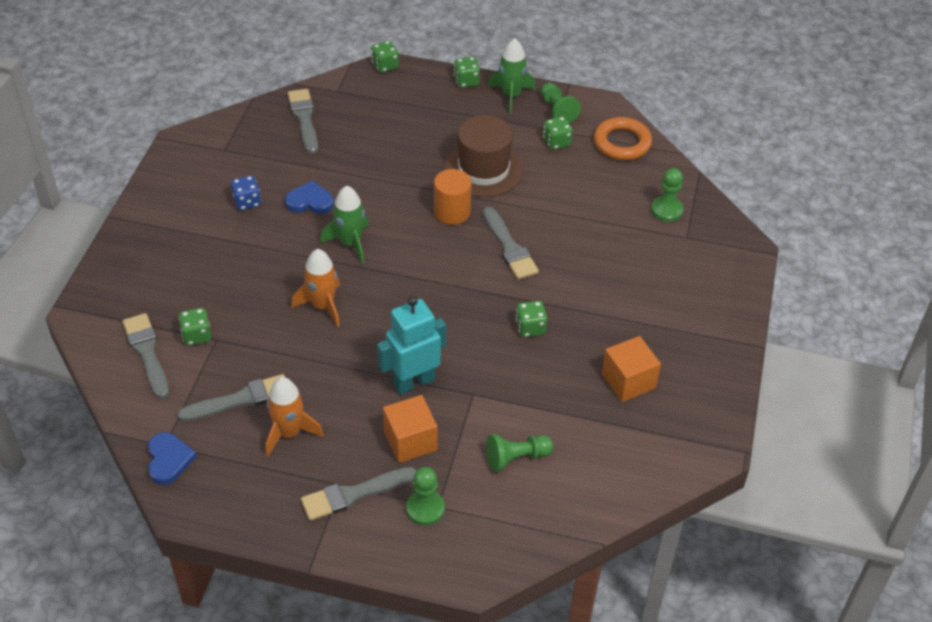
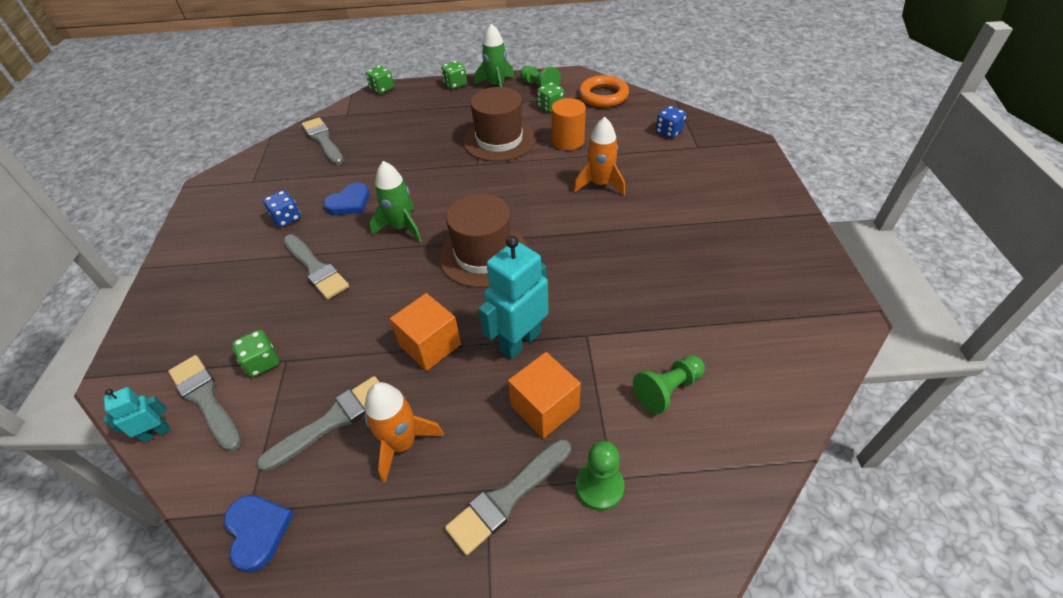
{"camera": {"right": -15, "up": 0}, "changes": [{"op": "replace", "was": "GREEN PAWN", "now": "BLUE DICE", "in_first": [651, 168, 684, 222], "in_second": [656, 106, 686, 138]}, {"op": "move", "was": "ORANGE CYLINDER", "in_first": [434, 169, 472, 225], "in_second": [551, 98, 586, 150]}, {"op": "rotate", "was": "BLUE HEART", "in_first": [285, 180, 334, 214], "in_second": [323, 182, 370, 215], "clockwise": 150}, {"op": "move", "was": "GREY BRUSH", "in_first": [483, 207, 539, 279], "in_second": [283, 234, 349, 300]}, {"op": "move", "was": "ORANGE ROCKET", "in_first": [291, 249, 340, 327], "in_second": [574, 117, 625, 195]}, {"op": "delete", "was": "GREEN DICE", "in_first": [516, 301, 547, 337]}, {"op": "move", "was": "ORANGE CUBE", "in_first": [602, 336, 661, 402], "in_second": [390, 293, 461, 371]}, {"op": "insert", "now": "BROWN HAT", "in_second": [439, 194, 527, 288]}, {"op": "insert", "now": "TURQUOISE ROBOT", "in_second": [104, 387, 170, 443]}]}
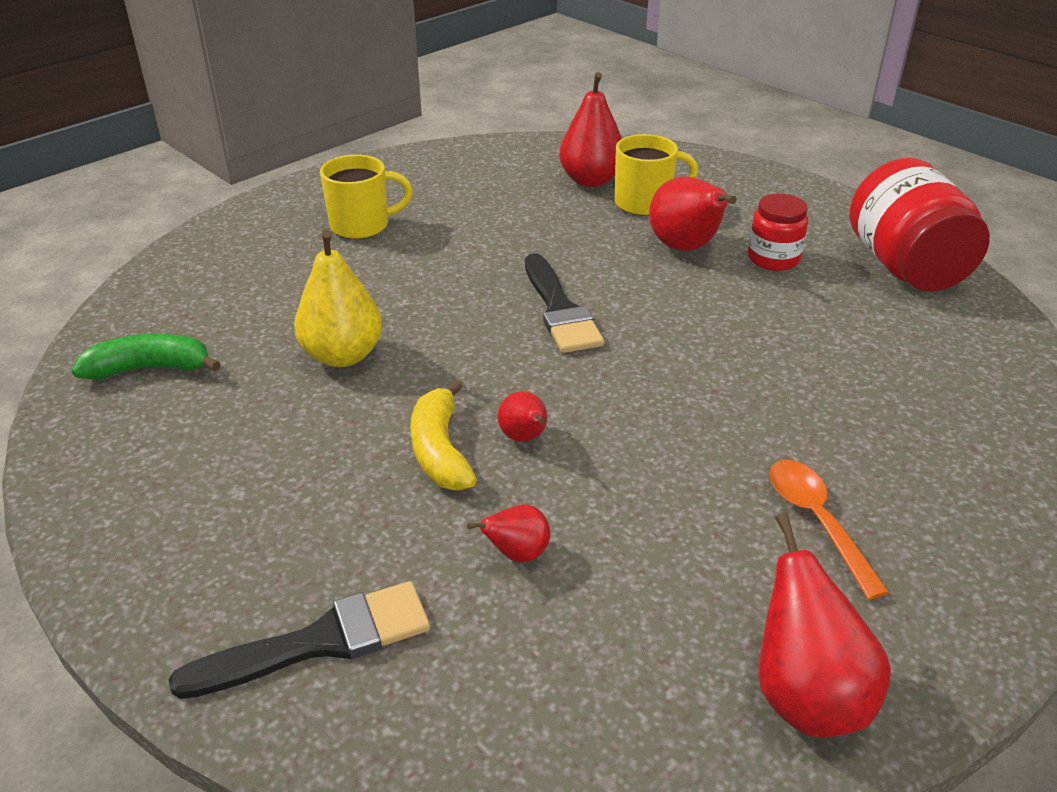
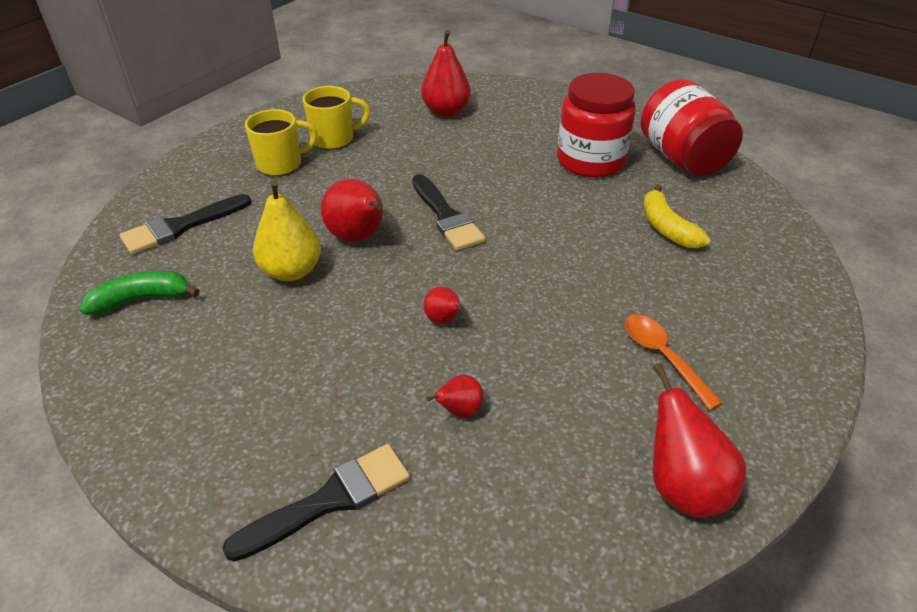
{"camera": {"right": -10, "up": 5}, "changes": [{"op": "move", "was": "YELLOW MUG", "in_first": [615, 134, 698, 216], "in_second": [302, 86, 370, 149]}, {"op": "move", "was": "RED PEAR", "in_first": [649, 177, 737, 251], "in_second": [321, 179, 383, 242]}, {"op": "resize", "was": "RED JAR", "in_first": [748, 194, 808, 271], "in_second": [557, 73, 636, 178], "ratio": 1.8}, {"op": "move", "was": "YELLOW BANANA", "in_first": [410, 380, 477, 490], "in_second": [643, 185, 710, 248]}, {"op": "insert", "now": "BLACK BRUSH", "in_second": [120, 194, 252, 254]}]}
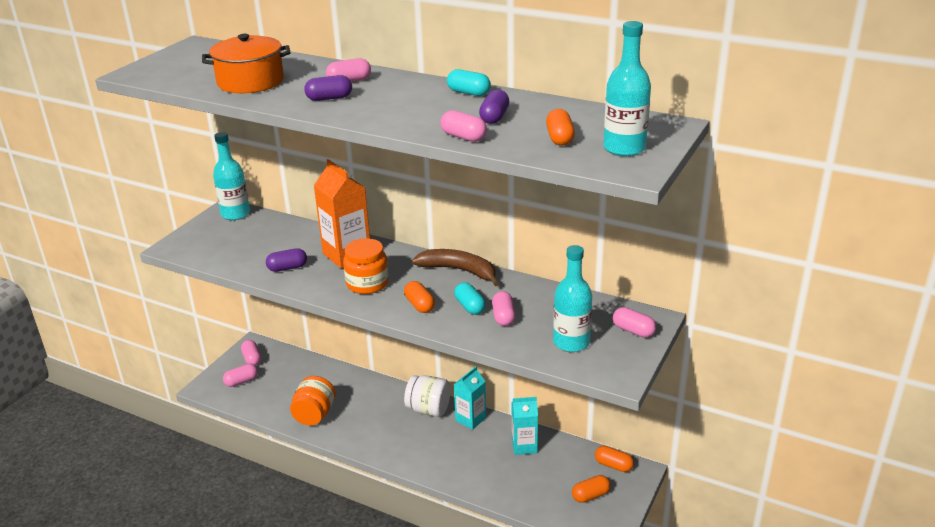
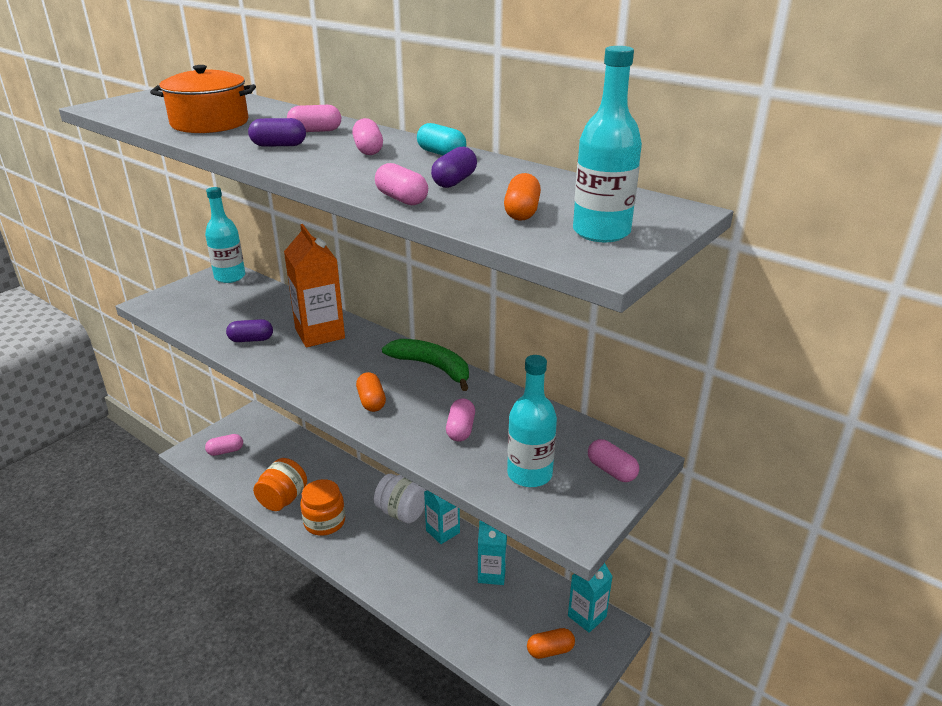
{"camera": {"right": 10, "up": 0}, "changes": [{"op": "move", "was": "ORANGE JAR", "in_first": [343, 238, 389, 294], "in_second": [300, 479, 345, 536]}, {"op": "recolor", "was": "BROWN BANANA", "now": "GREEN BANANA", "in_first": [412, 249, 499, 286], "in_second": [382, 339, 469, 391]}, {"op": "delete", "was": "TURQUOISE CAPSULE", "in_first": [454, 282, 486, 315]}, {"op": "move", "was": "PINK CAPSULE", "in_first": [241, 340, 261, 366], "in_second": [352, 118, 383, 155]}, {"op": "replace", "was": "ORANGE CAPSULE", "now": "TURQUOISE CARTON", "in_first": [595, 446, 634, 472], "in_second": [568, 563, 613, 633]}]}
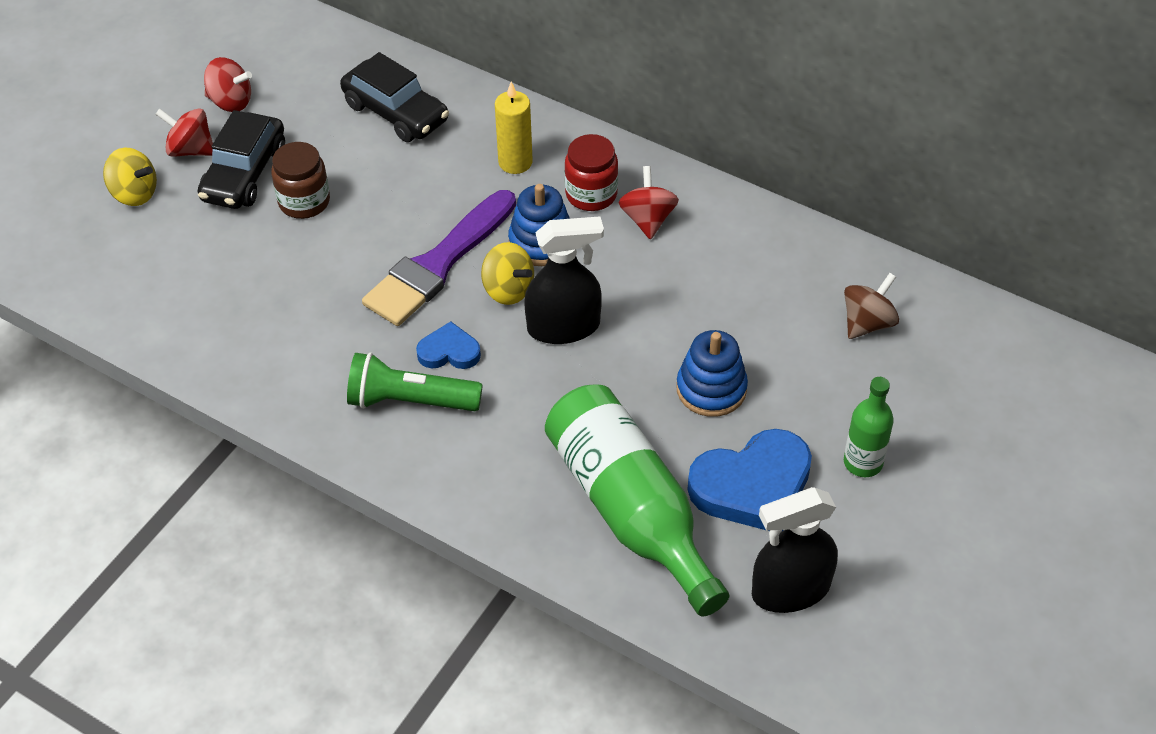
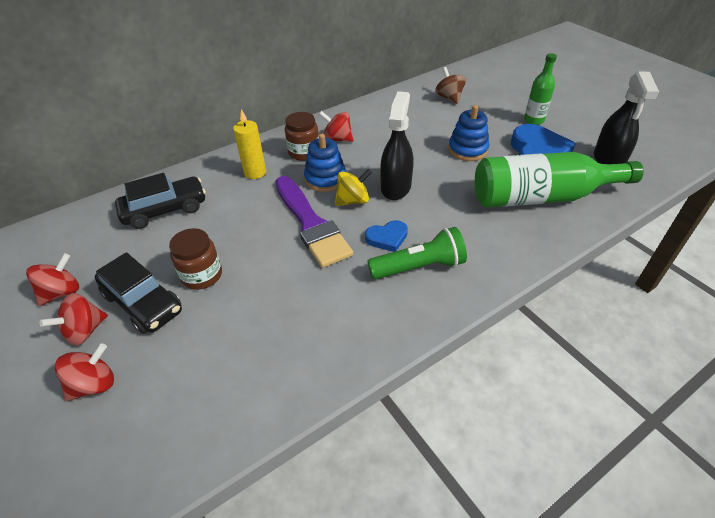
{"camera": {"right": -65, "up": -5}, "changes": [{"op": "recolor", "was": "RED JAR", "now": "BROWN JAR", "in_first": [565, 134, 618, 211], "in_second": [285, 112, 319, 161]}, {"op": "recolor", "was": "YELLOW SPINNING TOP", "now": "RED SPINNING TOP", "in_first": [103, 148, 157, 206], "in_second": [55, 343, 114, 401]}, {"op": "rotate", "was": "BLUE HEART", "in_first": [416, 321, 481, 369], "in_second": [365, 220, 408, 252], "clockwise": -135}, {"op": "rotate", "was": "GREEN FLASHLIGHT", "in_first": [347, 352, 483, 411], "in_second": [367, 227, 467, 279], "clockwise": -135}]}
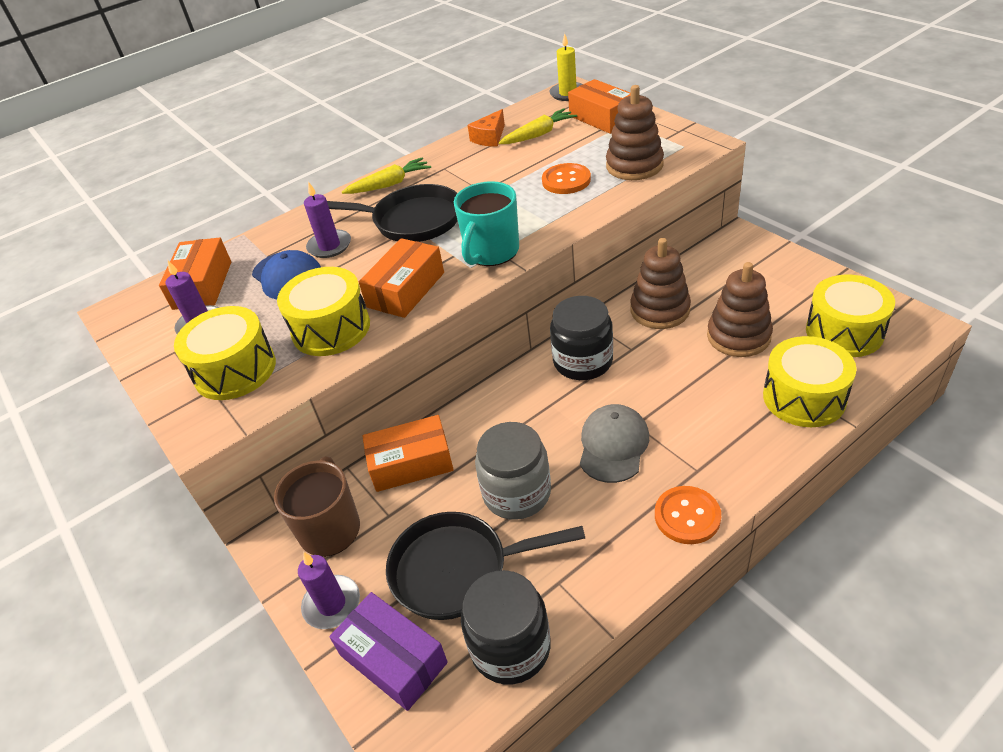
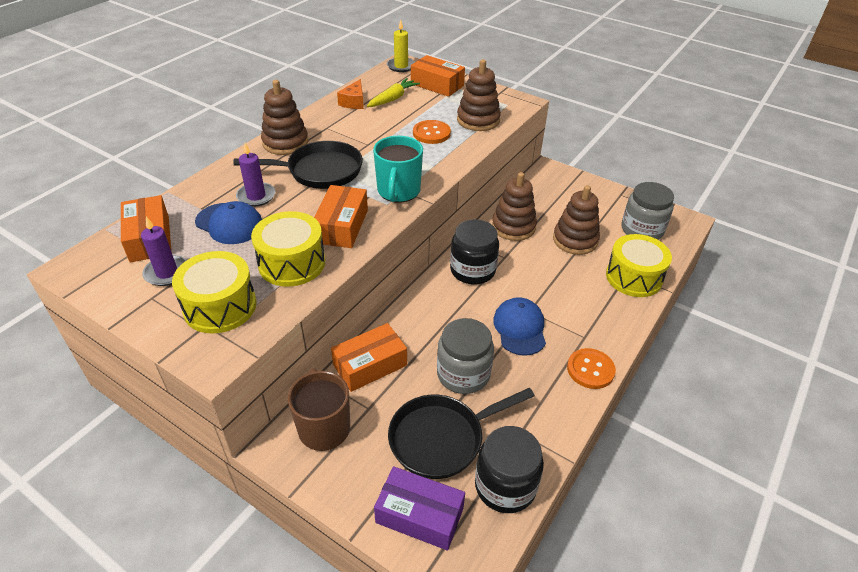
{"camera": {"right": -25, "up": 0}, "changes": [{"op": "replace", "was": "YELLOW CARROT", "now": "BROWN STACKING TOY", "in_first": [342, 157, 431, 194], "in_second": [261, 80, 309, 155]}, {"op": "replace", "was": "YELLOW DRUM", "now": "GREY JAR", "in_first": [806, 275, 895, 357], "in_second": [621, 182, 674, 240]}, {"op": "recolor", "was": "GREY CAP", "now": "BLUE CAP", "in_first": [580, 404, 649, 483], "in_second": [493, 297, 546, 356]}, {"op": "delete", "was": "PURPLE CANDLE", "in_first": [298, 552, 360, 629]}]}
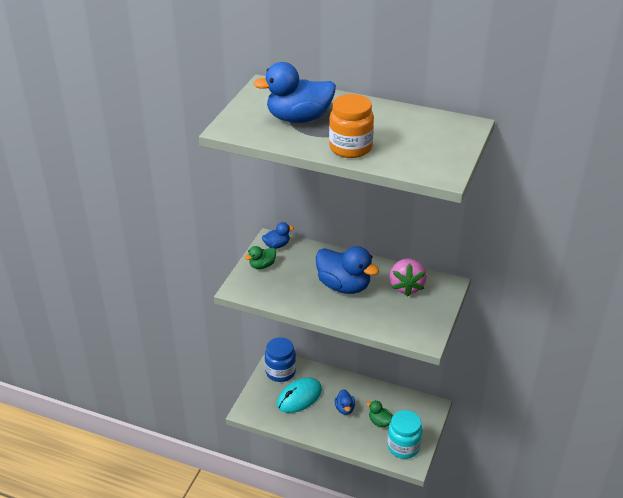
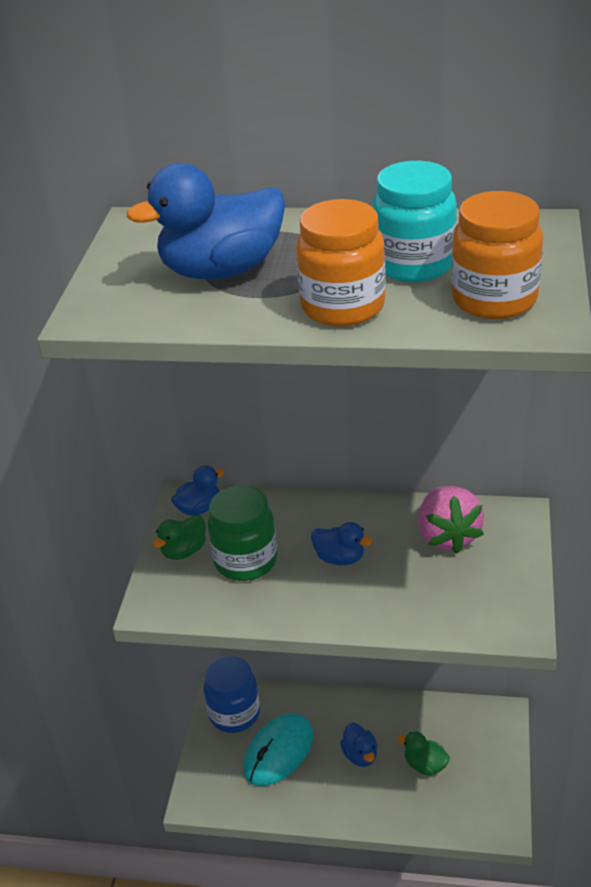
{"camera": {"right": -10, "up": 0}, "changes": [{"op": "resize", "was": "BLUE DUCK", "in_first": [316, 246, 379, 294], "in_second": [311, 522, 372, 565], "ratio": 0.5}, {"op": "move", "was": "TURQUOISE JAR", "in_first": [387, 410, 423, 459], "in_second": [372, 161, 457, 282]}, {"op": "insert", "now": "ORANGE JAR", "in_second": [451, 191, 543, 319]}, {"op": "insert", "now": "GREEN JAR", "in_second": [207, 486, 277, 581]}]}
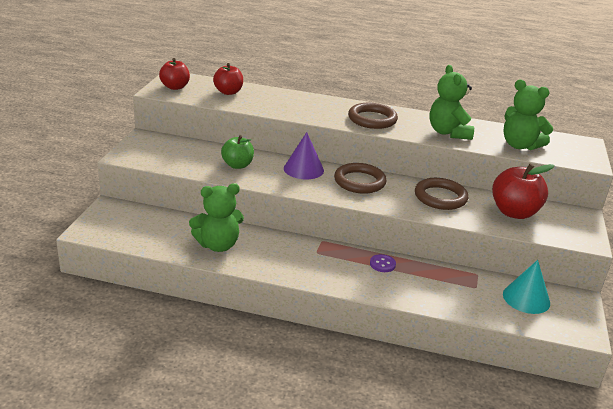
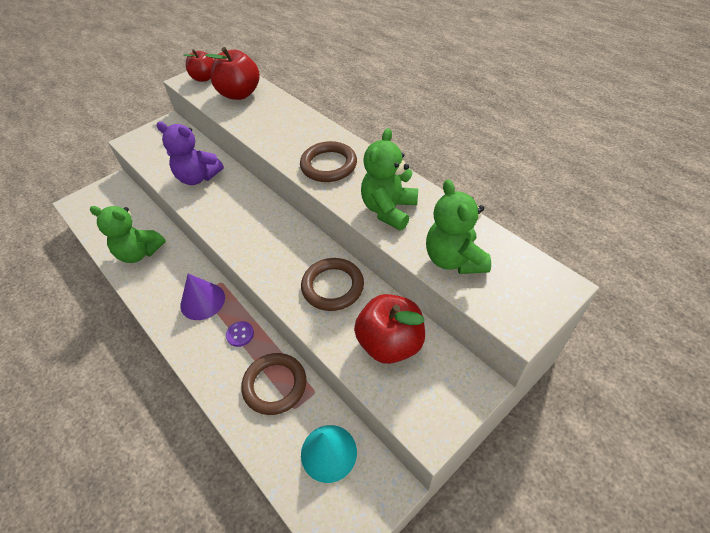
{"camera": {"right": 40, "up": 20}, "changes": [{"op": "resize", "was": "RED APPLE", "in_first": [213, 63, 243, 95], "in_second": [205, 47, 260, 100], "ratio": 1.54}, {"op": "move", "was": "PURPLE CONE", "in_first": [284, 132, 324, 179], "in_second": [180, 274, 225, 320]}, {"op": "replace", "was": "GREEN APPLE", "now": "PURPLE TEDDY BEAR", "in_first": [221, 135, 254, 169], "in_second": [156, 122, 224, 185]}, {"op": "move", "was": "BROWN RING", "in_first": [334, 163, 387, 194], "in_second": [241, 353, 307, 415]}]}
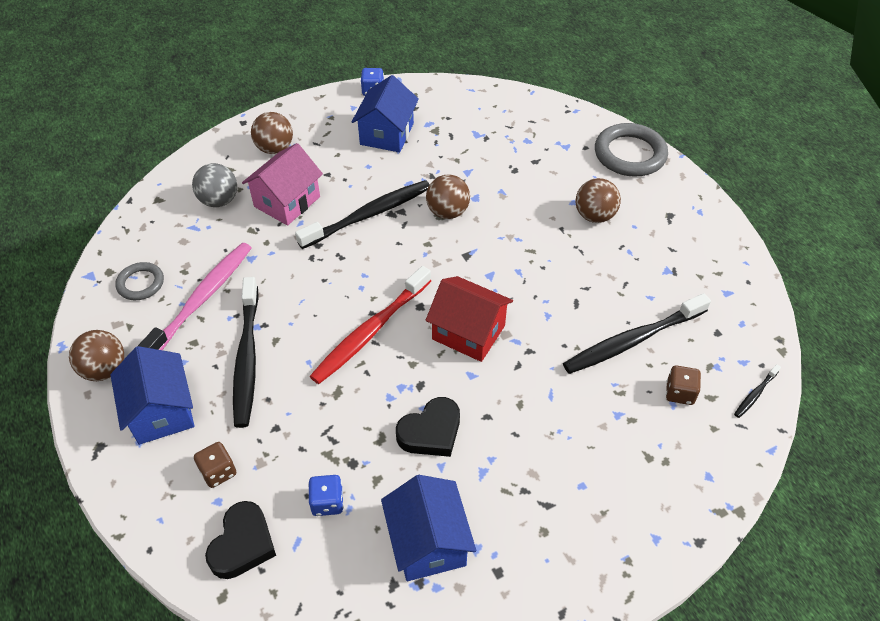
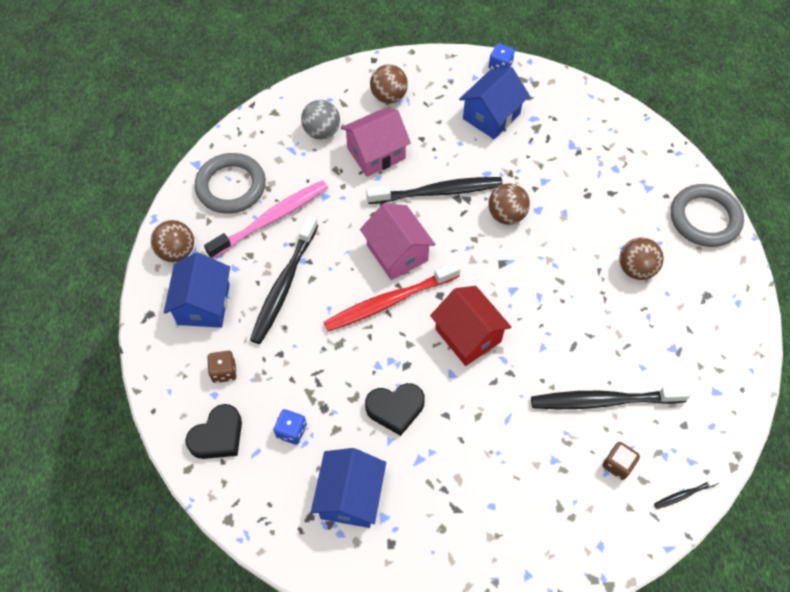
{"camera": {"right": 25, "up": 10}, "changes": [{"op": "resize", "was": "GREY RING", "in_first": [115, 262, 164, 300], "in_second": [195, 153, 266, 214], "ratio": 1.76}, {"op": "insert", "now": "PINK HOUSE", "in_second": [360, 203, 436, 280]}]}
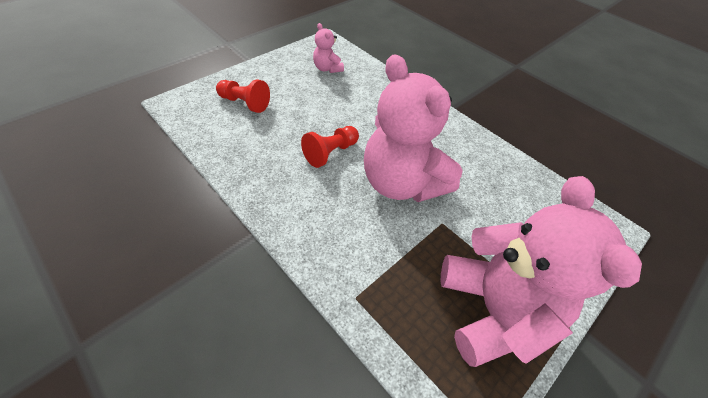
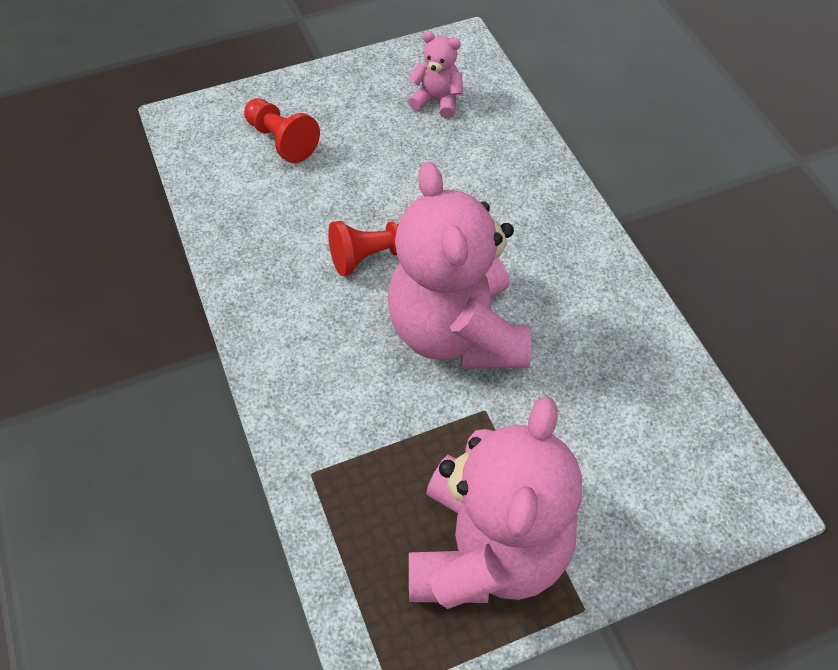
{"camera": {"right": 25, "up": 5}, "changes": [{"op": "rotate", "was": "PINK TEDDY BEAR", "in_first": [313, 23, 344, 73], "in_second": [408, 31, 463, 119], "clockwise": 120}]}
